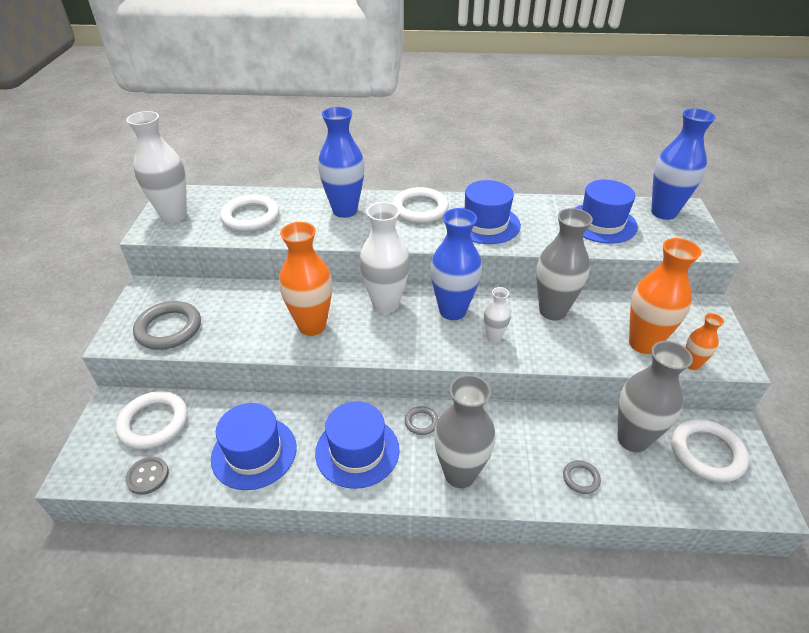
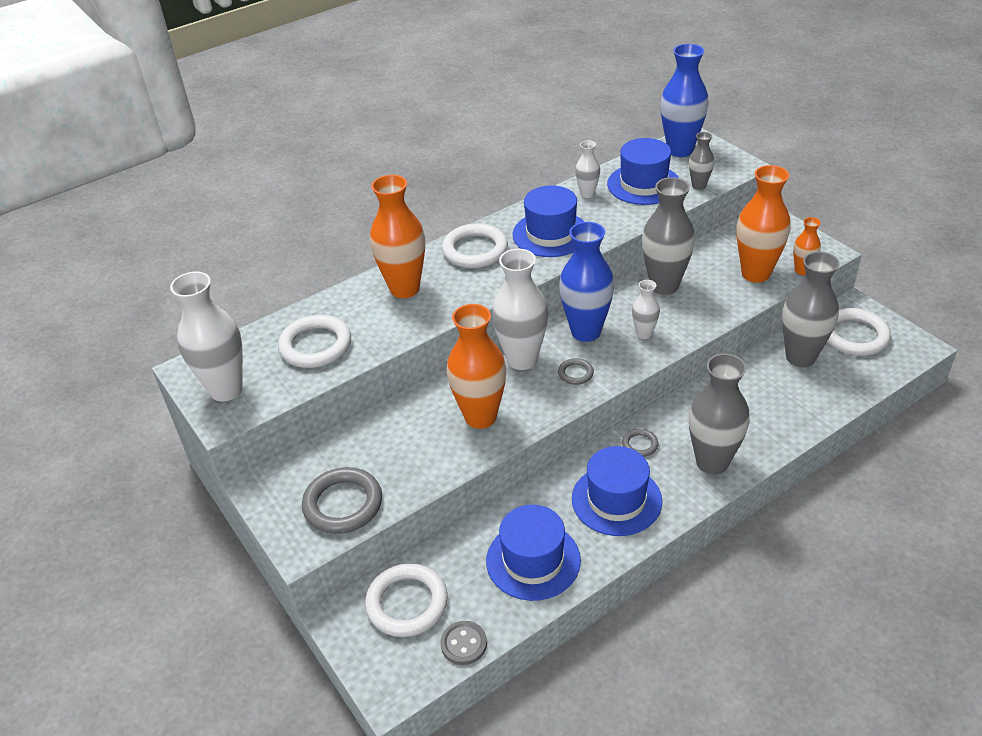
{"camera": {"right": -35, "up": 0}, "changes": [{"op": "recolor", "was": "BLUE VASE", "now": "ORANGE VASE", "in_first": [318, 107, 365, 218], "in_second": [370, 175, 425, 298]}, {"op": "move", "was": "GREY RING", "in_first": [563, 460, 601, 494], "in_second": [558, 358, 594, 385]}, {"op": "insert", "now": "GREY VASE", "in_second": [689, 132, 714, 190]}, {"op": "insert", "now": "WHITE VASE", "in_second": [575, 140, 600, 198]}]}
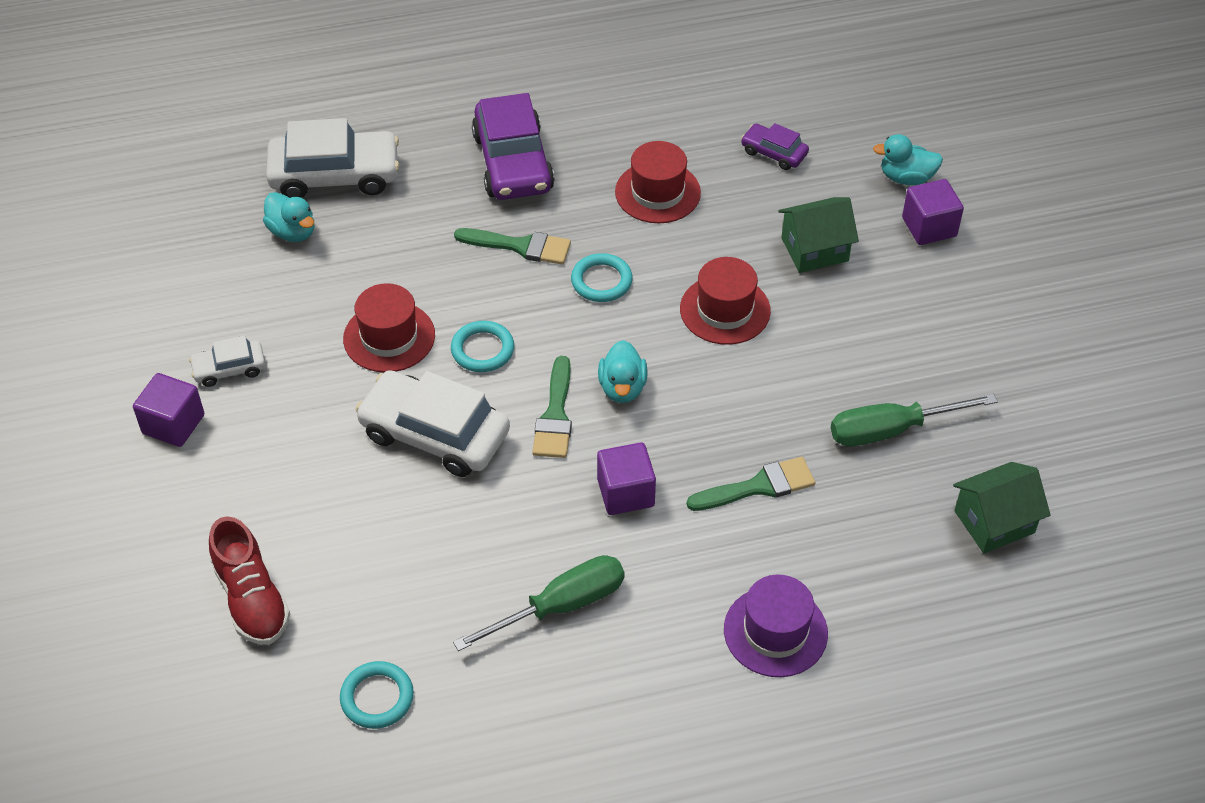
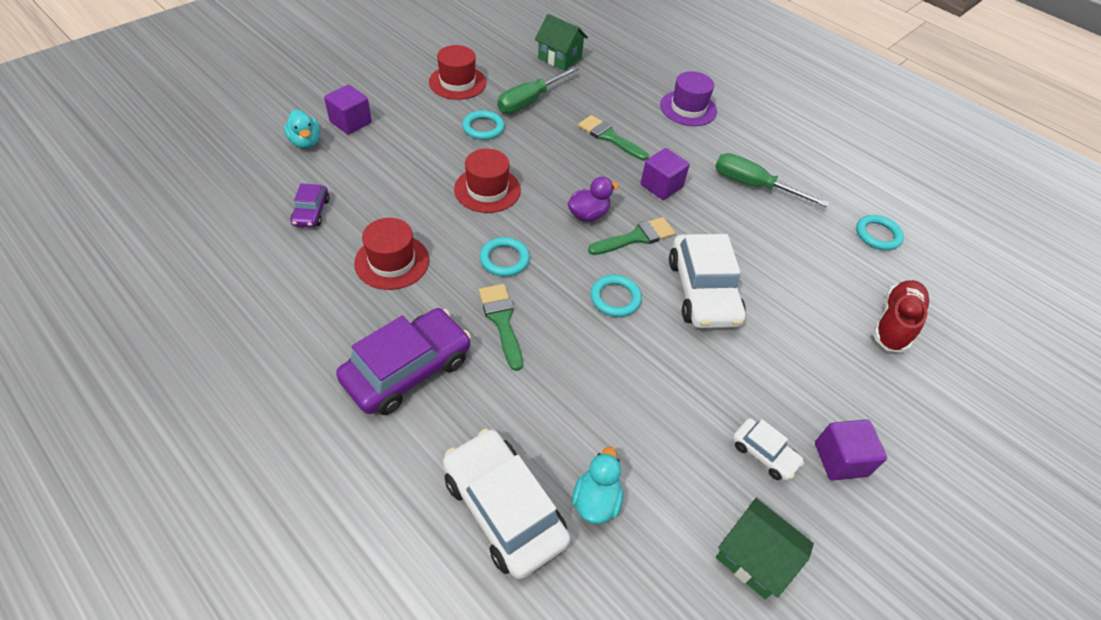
{"camera": {"right": -125, "up": 0}, "changes": [{"op": "move", "was": "GREEN HOUSE", "in_first": [779, 197, 859, 273], "in_second": [716, 498, 814, 599]}, {"op": "move", "was": "RED HAT", "in_first": [343, 283, 435, 372], "in_second": [429, 45, 486, 100]}, {"op": "recolor", "was": "TURQUOISE DUCK", "now": "PURPLE DUCK", "in_first": [598, 340, 648, 403], "in_second": [567, 177, 619, 221]}, {"op": "rotate", "was": "GREEN SCREWDRIVER", "in_first": [831, 394, 998, 446], "in_second": [497, 66, 578, 113], "clockwise": 90}, {"op": "insert", "now": "TURQUOISE RING", "in_second": [462, 110, 505, 140]}]}
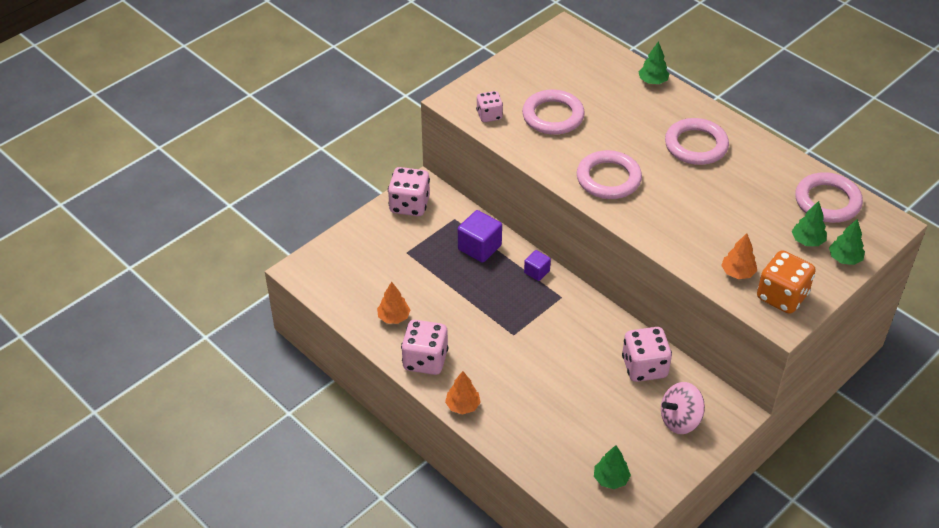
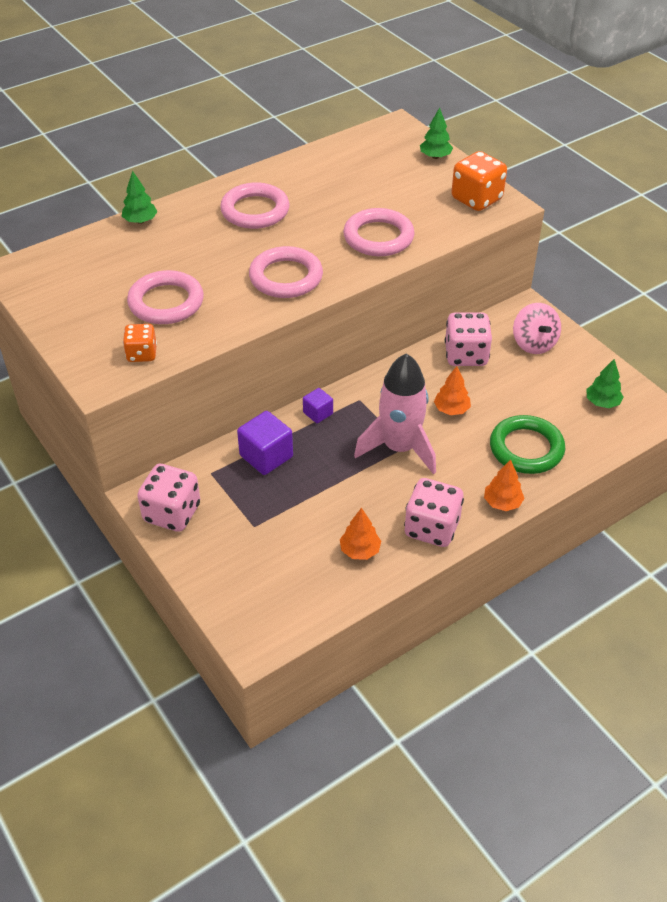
{"camera": {"right": -80, "up": 0}, "changes": [{"op": "recolor", "was": "PINK DICE", "now": "ORANGE DICE", "in_first": [476, 91, 503, 122], "in_second": [123, 324, 157, 362]}, {"op": "move", "was": "PINK RING", "in_first": [795, 172, 863, 223], "in_second": [343, 208, 415, 256]}, {"op": "delete", "was": "GREEN TREE", "in_first": [792, 201, 827, 246]}, {"op": "move", "was": "ORANGE TREE", "in_first": [721, 233, 757, 279], "in_second": [434, 366, 471, 415]}, {"op": "insert", "now": "PINK ROCKET", "in_second": [354, 353, 436, 475]}, {"op": "insert", "now": "GREEN RING", "in_second": [490, 415, 565, 474]}]}
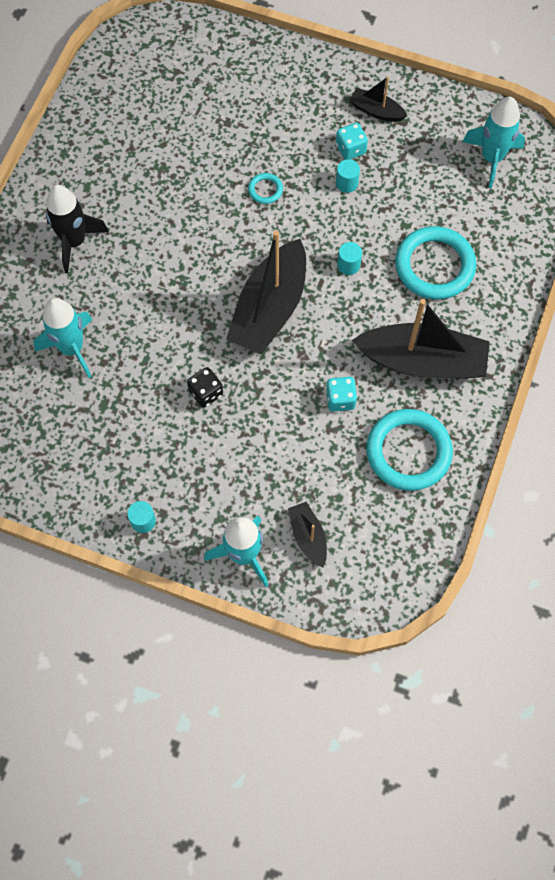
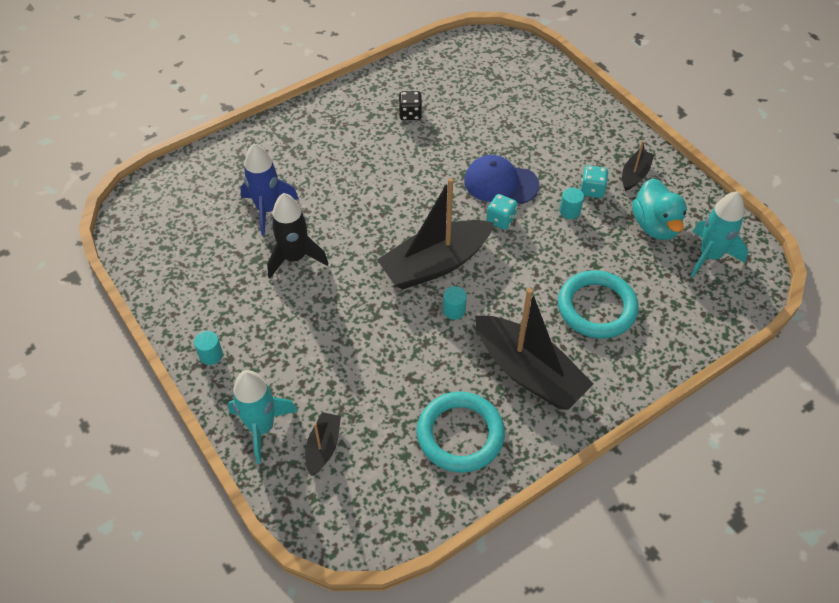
{"camera": {"right": 35, "up": -15}, "changes": [{"op": "rotate", "was": "BLACK BOAT", "in_first": [349, 77, 407, 122], "in_second": [622, 141, 654, 191], "clockwise": 60}, {"op": "replace", "was": "TURQUOISE RING", "now": "BLUE CAP", "in_first": [248, 173, 283, 204], "in_second": [464, 155, 539, 204]}, {"op": "move", "was": "BLACK ROCKET", "in_first": [46, 185, 109, 273], "in_second": [267, 193, 328, 278]}, {"op": "move", "was": "TURQUOISE CYLINDER", "in_first": [337, 242, 362, 275], "in_second": [443, 286, 467, 320]}, {"op": "recolor", "was": "TURQUOISE ROCKET", "now": "BLUE ROCKET", "in_first": [34, 298, 92, 378], "in_second": [240, 143, 299, 236]}, {"op": "move", "was": "BLACK DICE", "in_first": [187, 367, 223, 407], "in_second": [399, 91, 422, 120]}, {"op": "move", "was": "TURQUOISE DICE", "in_first": [326, 377, 357, 412], "in_second": [486, 194, 518, 230]}, {"op": "insert", "now": "TURQUOISE DUCK", "in_second": [632, 178, 687, 240]}]}
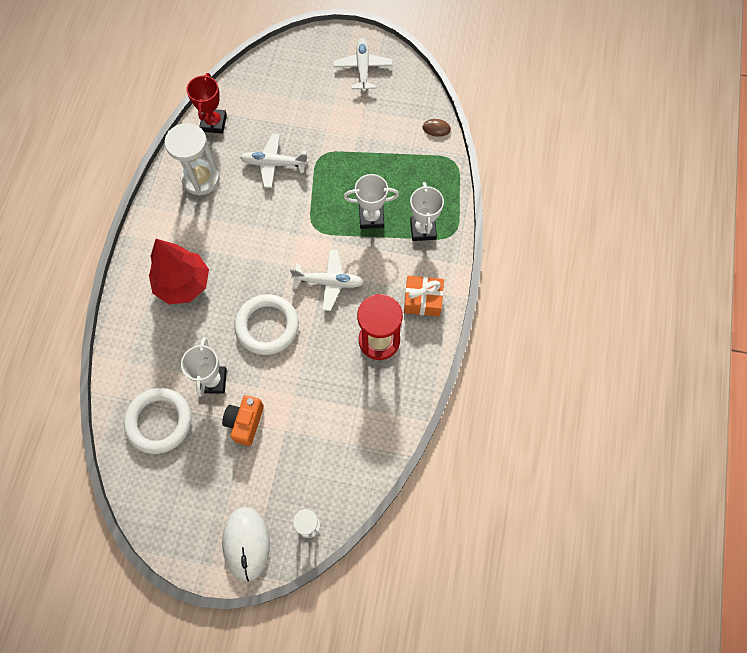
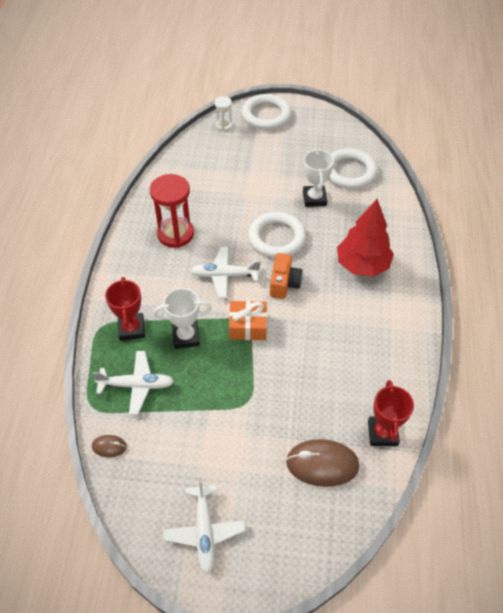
{"camera": {"right": 175, "up": -15}, "changes": [{"op": "delete", "was": "WHITE HOURGLASS", "in_first": [165, 123, 220, 195]}, {"op": "move", "was": "WHITE PLANE", "in_first": [240, 134, 308, 188], "in_second": [92, 351, 174, 414]}, {"op": "recolor", "was": "WHITE TROPHY", "now": "RED TROPHY", "in_first": [410, 182, 444, 241], "in_second": [105, 277, 145, 341]}, {"op": "move", "was": "ORANGE GIFT", "in_first": [404, 276, 444, 316], "in_second": [229, 301, 267, 340]}, {"op": "move", "was": "ORANGE CAMERA", "in_first": [222, 396, 264, 446], "in_second": [270, 253, 303, 299]}, {"op": "replace", "was": "WHITE MOUSE", "now": "WHITE RING", "in_first": [222, 507, 270, 582], "in_second": [242, 94, 291, 130]}, {"op": "insert", "now": "BROWN MOUSE", "in_second": [286, 439, 360, 487]}]}
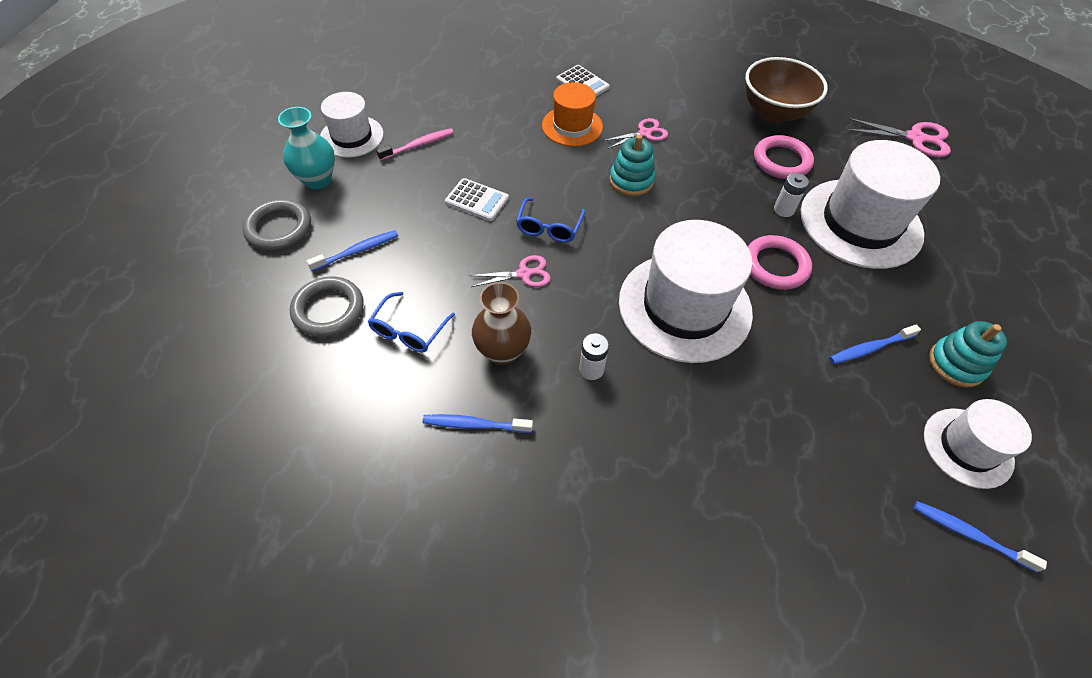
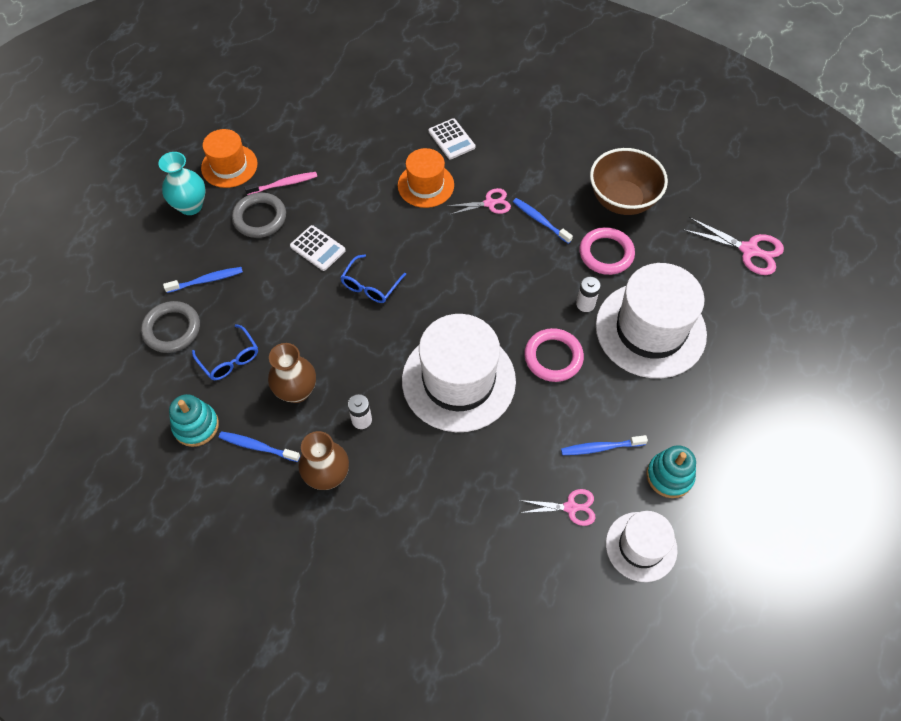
{"camera": {"right": 15, "up": 5}, "changes": [{"op": "recolor", "was": "WHITE HAT", "now": "ORANGE HAT", "in_first": [320, 92, 384, 158], "in_second": [201, 129, 257, 188]}, {"op": "move", "was": "TURQUOISE STACKING TOY", "in_first": [609, 135, 655, 196], "in_second": [169, 394, 219, 447]}, {"op": "move", "was": "GREY RING", "in_first": [243, 199, 311, 251], "in_second": [232, 193, 286, 238]}, {"op": "move", "was": "PINK SCISSORS", "in_first": [469, 255, 551, 287], "in_second": [519, 489, 595, 526]}, {"op": "rotate", "was": "BLUE GLASSES", "in_first": [368, 292, 455, 353], "in_second": [192, 324, 258, 380], "clockwise": -75}, {"op": "move", "was": "BLUE TOOTHBRUSH", "in_first": [914, 501, 1047, 572], "in_second": [513, 198, 573, 244]}, {"op": "insert", "now": "BROWN VASE", "in_second": [298, 431, 349, 490]}]}
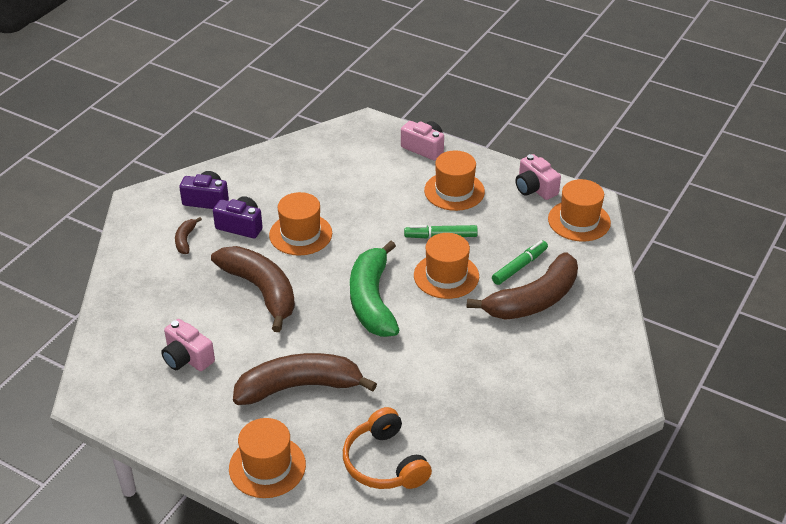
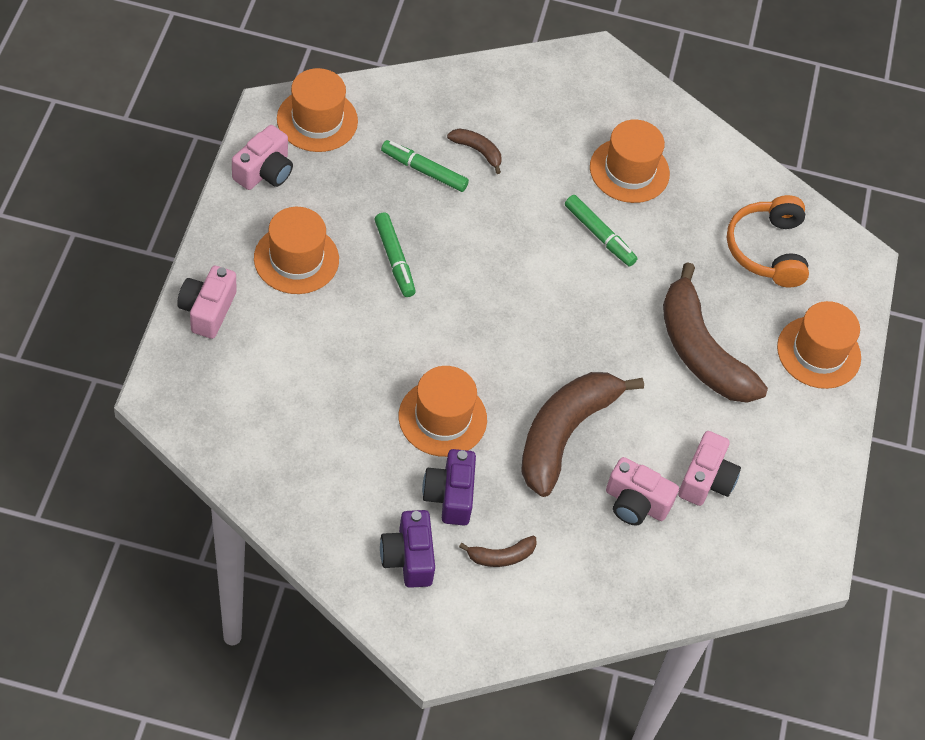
{"camera": {"right": -115, "up": 15}, "changes": [{"op": "move", "was": "ORANGE HAT", "in_first": [414, 233, 479, 299], "in_second": [590, 119, 670, 203]}, {"op": "delete", "was": "GREEN BANANA", "in_first": [350, 240, 399, 337]}, {"op": "resize", "was": "BROWN BANANA", "in_first": [466, 252, 578, 320], "in_second": [447, 128, 502, 174], "ratio": 0.43}, {"op": "rotate", "was": "ORANGE HEADPHONES", "in_first": [343, 407, 432, 489], "in_second": [727, 195, 809, 287], "clockwise": 135}, {"op": "insert", "now": "GREEN MARKER", "in_second": [565, 195, 637, 266]}, {"op": "insert", "now": "PINK CAMERA", "in_second": [606, 457, 679, 526]}]}
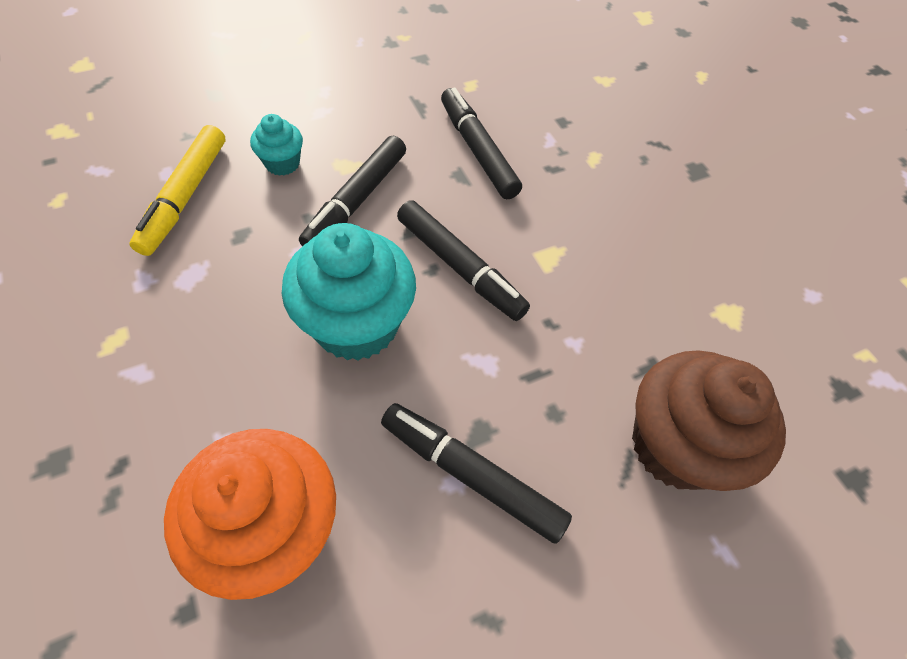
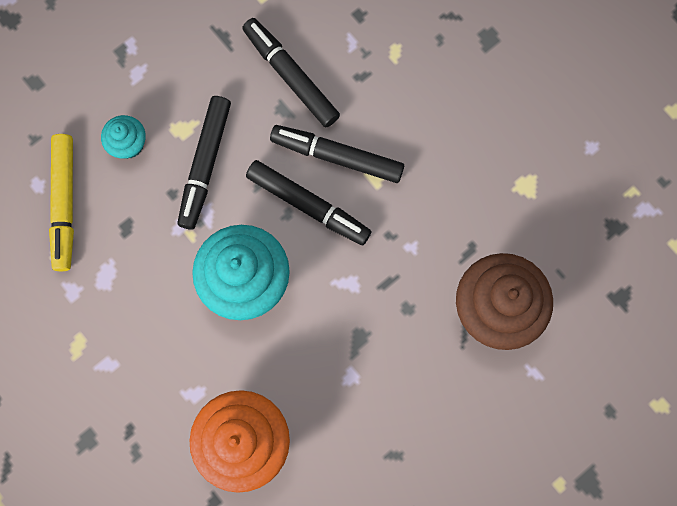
{"camera": {"right": -10, "up": 20}, "changes": [{"op": "move", "was": "BLACK MARKER", "in_first": [381, 403, 572, 544], "in_second": [270, 125, 404, 183]}]}
